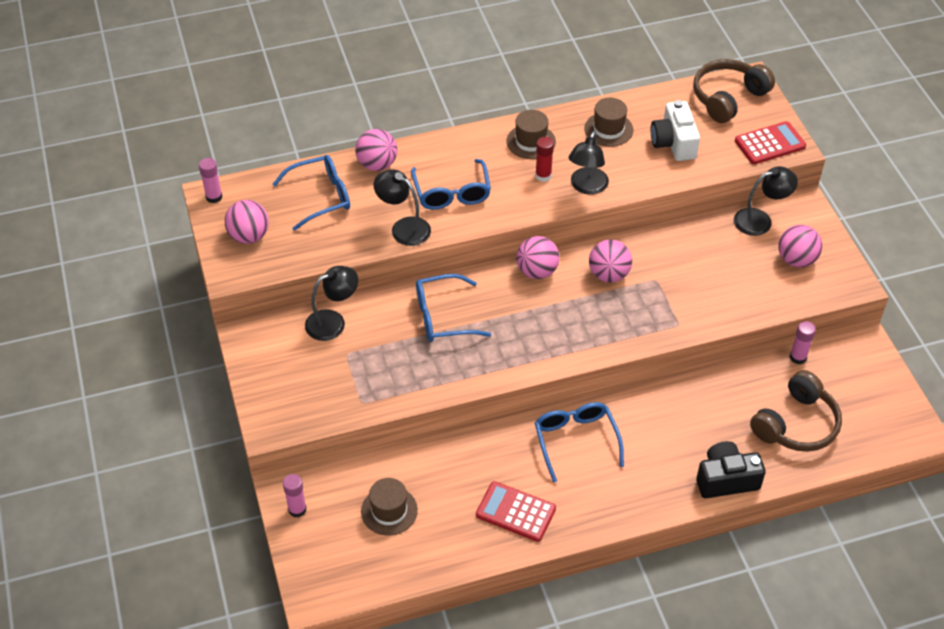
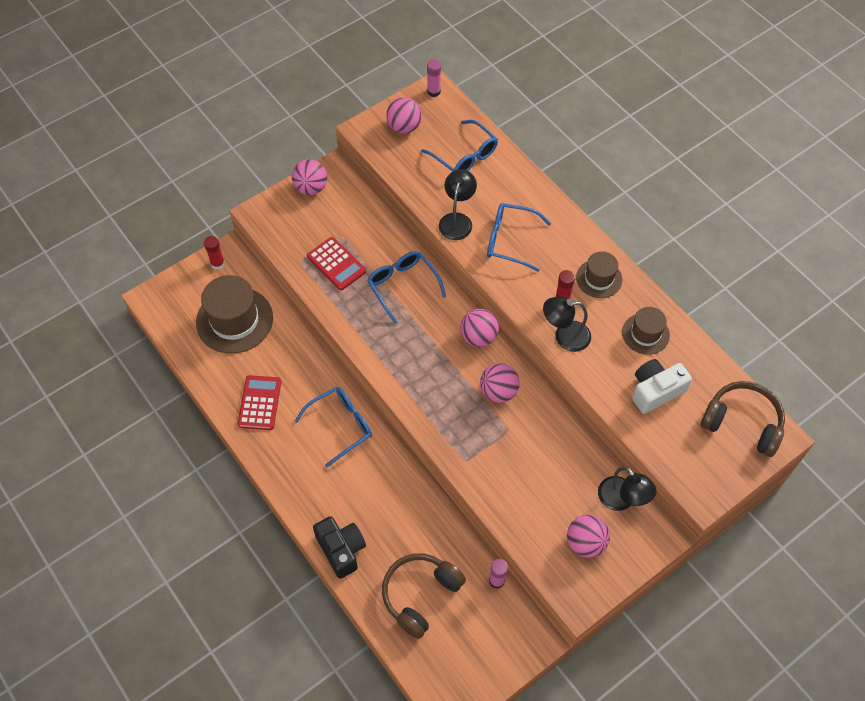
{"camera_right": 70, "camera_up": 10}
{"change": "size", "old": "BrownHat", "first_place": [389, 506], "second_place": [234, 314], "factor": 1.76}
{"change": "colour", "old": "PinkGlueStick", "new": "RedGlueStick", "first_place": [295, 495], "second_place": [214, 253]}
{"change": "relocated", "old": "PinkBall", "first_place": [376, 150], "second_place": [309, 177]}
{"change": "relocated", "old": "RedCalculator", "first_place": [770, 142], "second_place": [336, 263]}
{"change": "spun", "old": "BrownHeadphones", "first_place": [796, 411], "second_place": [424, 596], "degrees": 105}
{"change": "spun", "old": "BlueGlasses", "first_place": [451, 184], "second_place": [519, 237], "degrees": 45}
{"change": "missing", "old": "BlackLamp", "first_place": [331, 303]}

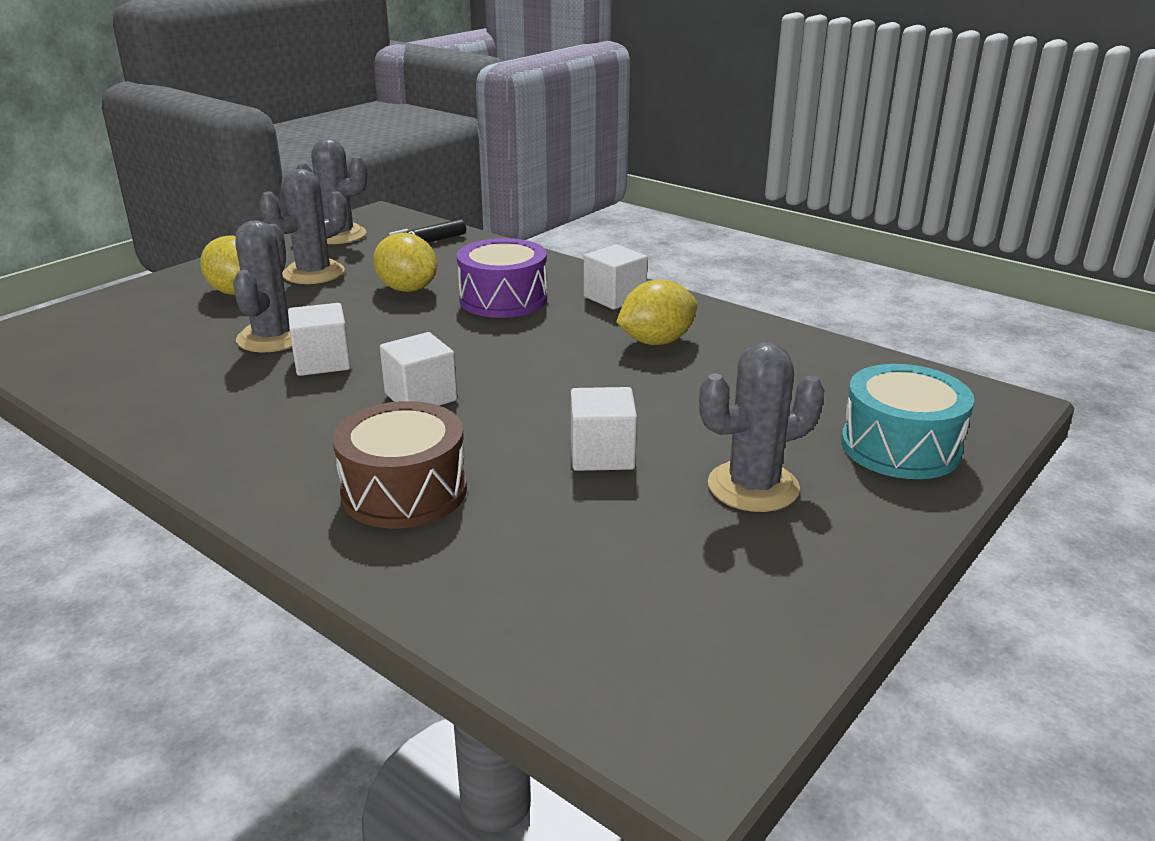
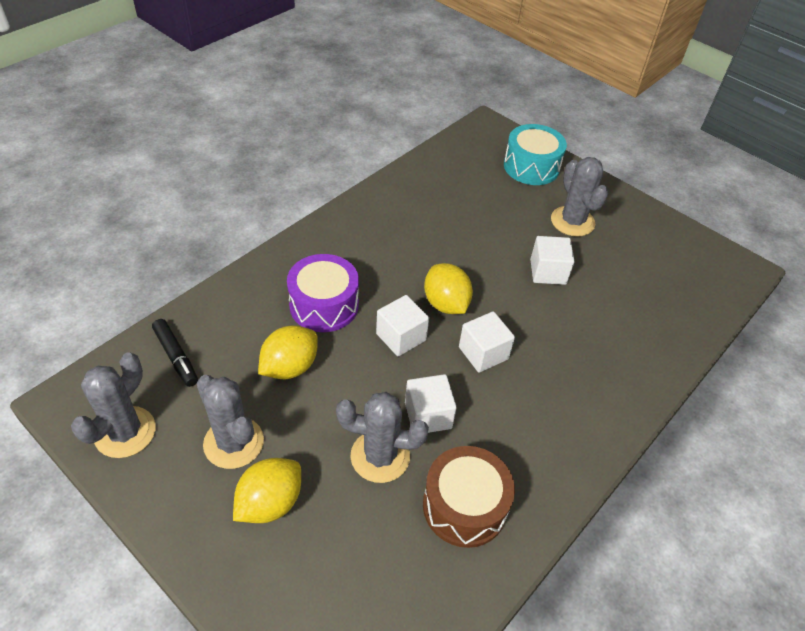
{"camera_right": -90, "camera_up": 20}
{"change": "relocated", "old": "WhiteCube", "first_place": [616, 277], "second_place": [402, 326]}
{"change": "relocated", "old": "BrownDrum", "first_place": [400, 464], "second_place": [469, 497]}
{"change": "relocated", "old": "YellowLemon", "first_place": [656, 312], "second_place": [448, 288]}

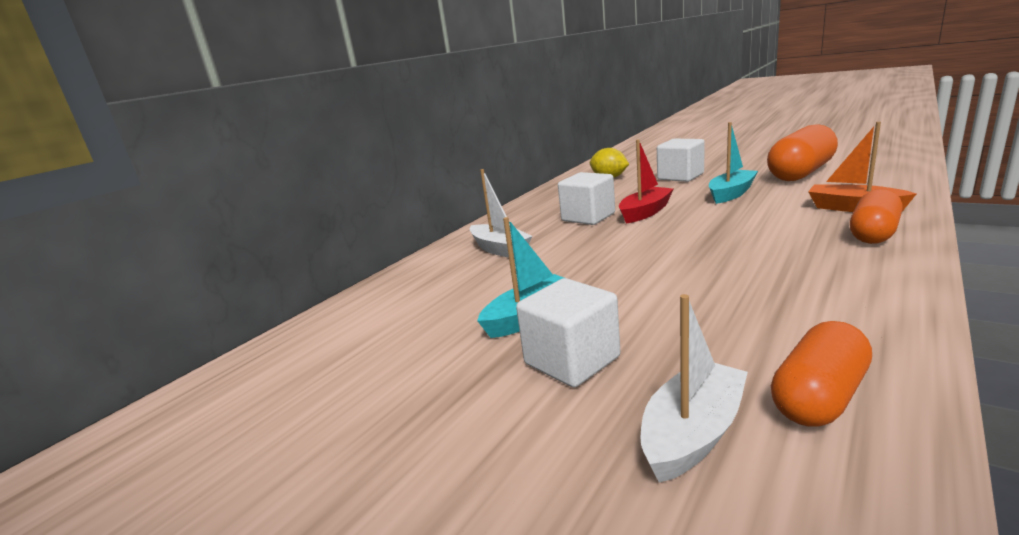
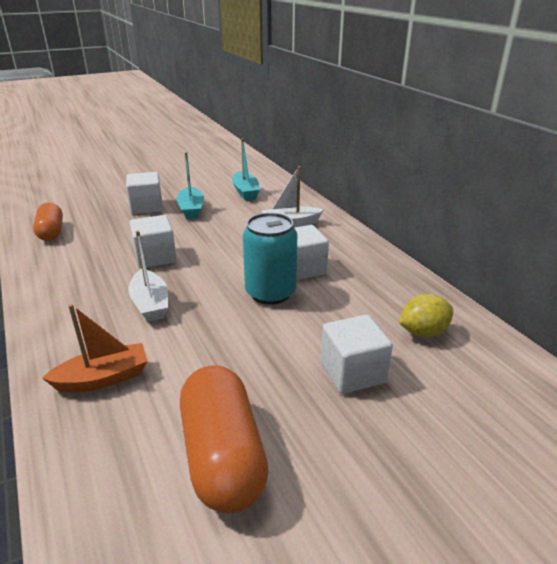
{"camera_right": 115, "camera_up": 10}
{"change": "relocated", "old": "WhiteBoat", "first_place": [694, 388], "second_place": [148, 276]}
{"change": "appeared", "new": "WhiteCube", "second_place": [153, 241]}
{"change": "relocated", "old": "TurquoiseBoat", "first_place": [733, 163], "second_place": [246, 169]}
{"change": "exchanged", "old": "RedBoat", "new": "TurquoiseCan", "first_place": [646, 181], "second_place": [270, 259]}
{"change": "missing", "old": "OrangeCapsule", "first_place": [876, 216]}

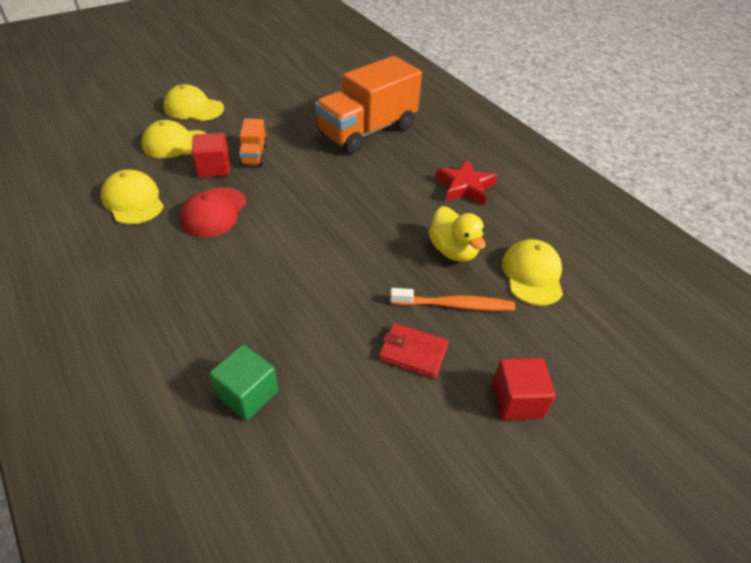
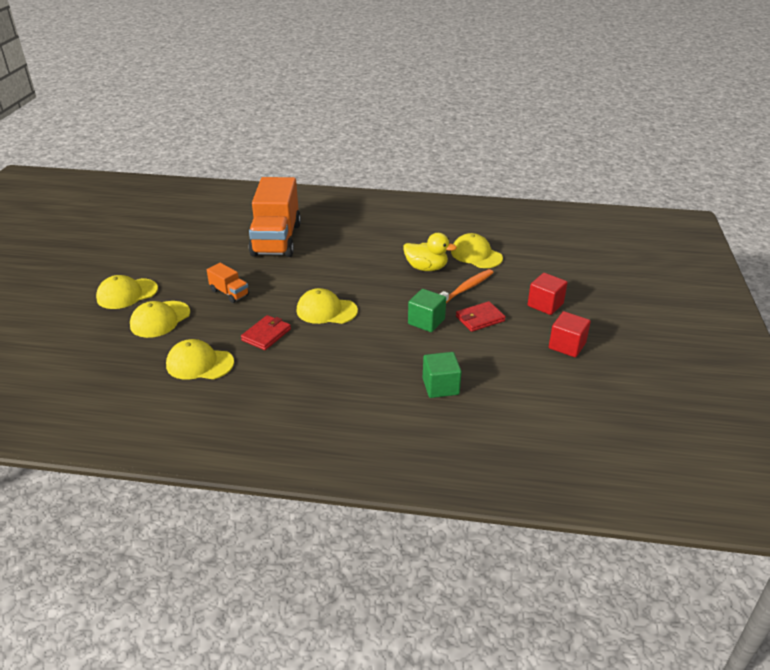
{"camera_right": -45, "camera_up": -10}
{"change": "exchanged", "old": "RedCap", "new": "RedWallet", "first_place": [213, 212], "second_place": [266, 332]}
{"change": "appeared", "new": "YellowCap", "second_place": [327, 306]}
{"change": "appeared", "new": "GreenCube", "second_place": [427, 310]}
{"change": "relocated", "old": "RedCube", "first_place": [211, 155], "second_place": [570, 334]}
{"change": "missing", "old": "RedStar", "first_place": [467, 182]}

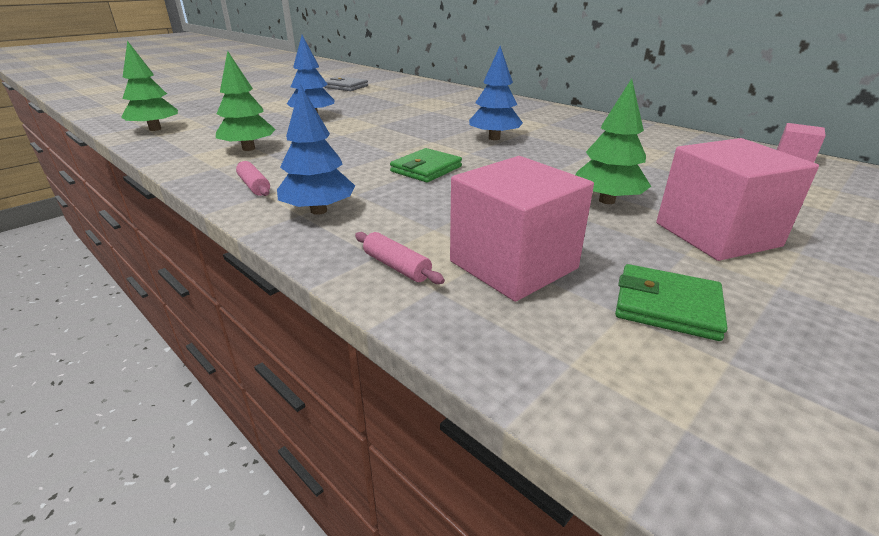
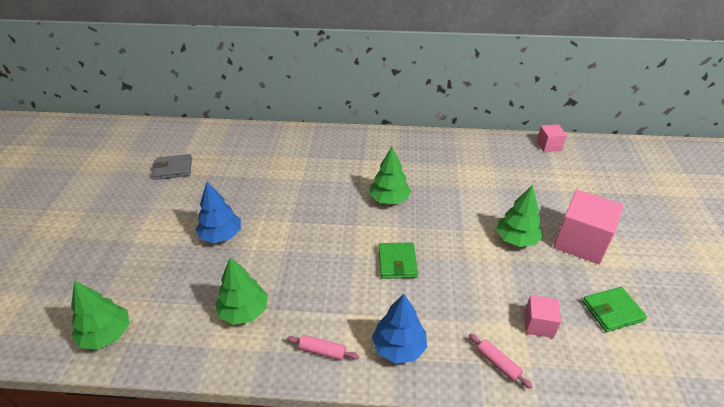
{"camera_right": -40, "camera_up": 10}
{"change": "colour", "old": "BlueTree", "new": "GreenTree", "first_place": [496, 93], "second_place": [390, 176]}
{"change": "spun", "old": "PinkRollingPin", "first_place": [400, 258], "second_place": [501, 361], "degrees": 45}
{"change": "size", "old": "PinkCube", "first_place": [522, 229], "second_place": [542, 316], "factor": 0.53}

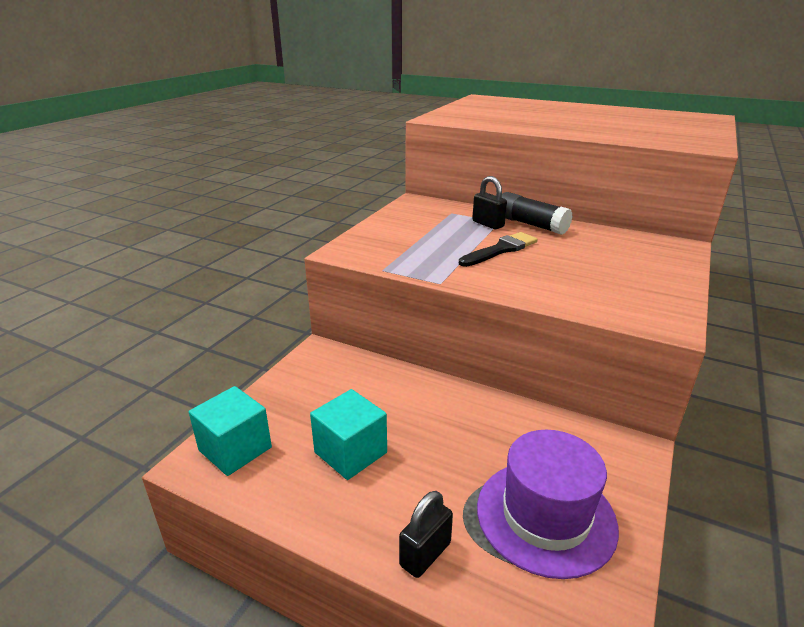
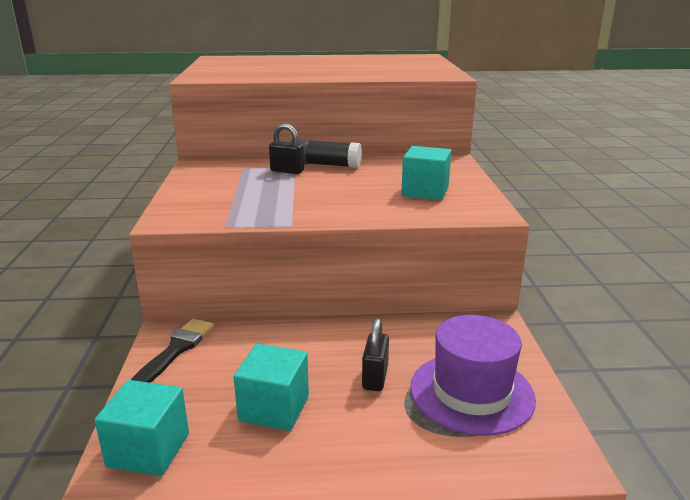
{"camera_right": -30, "camera_up": -5}
{"change": "relocated", "old": "BlackBrush", "first_place": [498, 249], "second_place": [172, 351]}
{"change": "relocated", "old": "BlackPadlock", "first_place": [426, 534], "second_place": [375, 354]}
{"change": "appeared", "new": "TurquoiseCube", "second_place": [426, 173]}

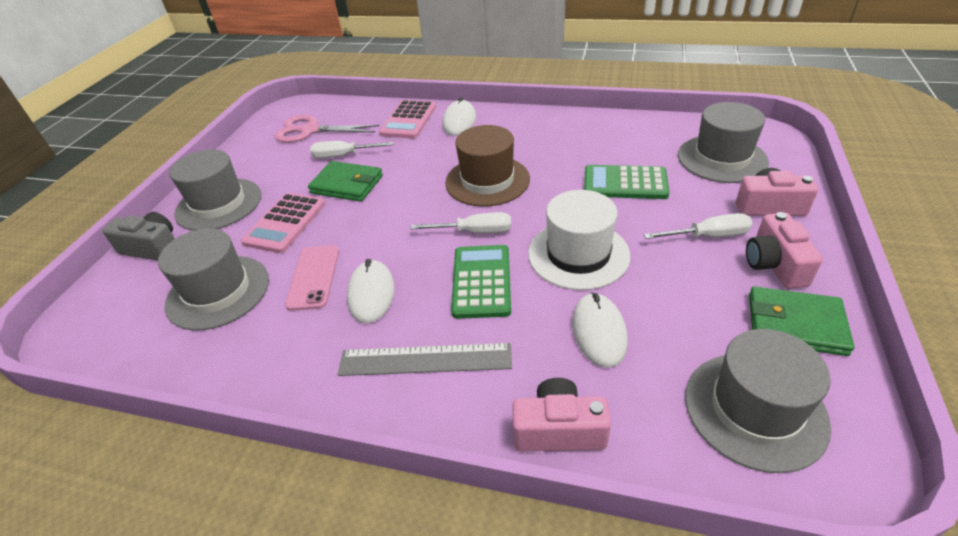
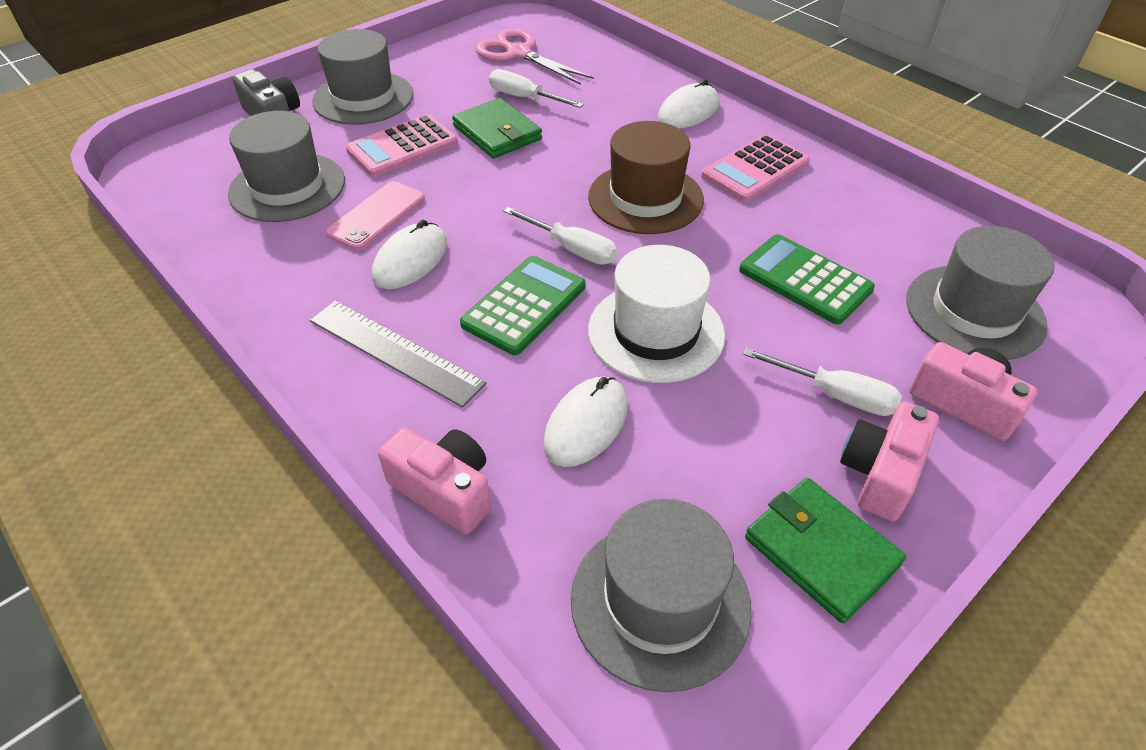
{"camera_right": 30, "camera_up": 5}
{"change": "relocated", "old": "PinkCalculator", "first_place": [407, 119], "second_place": [755, 168]}

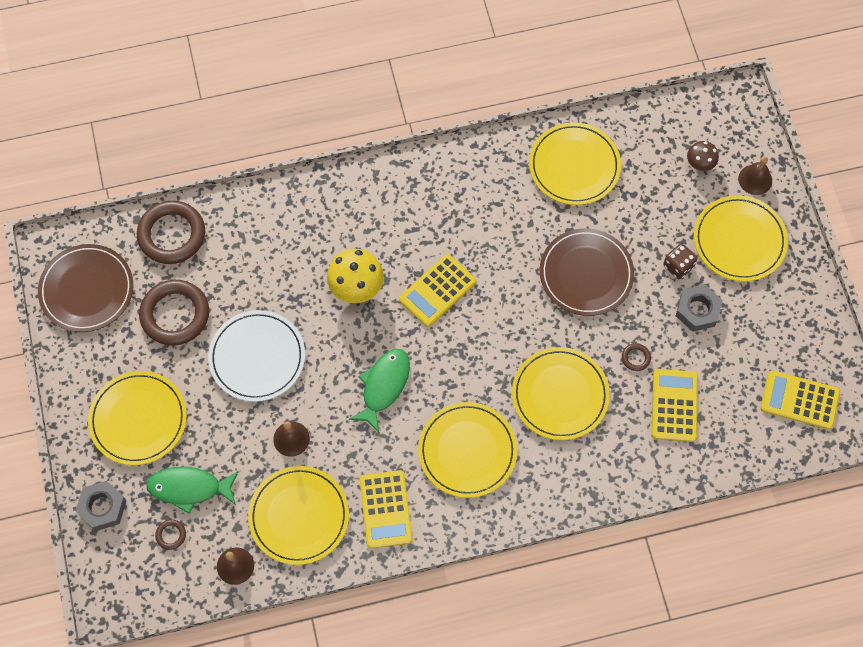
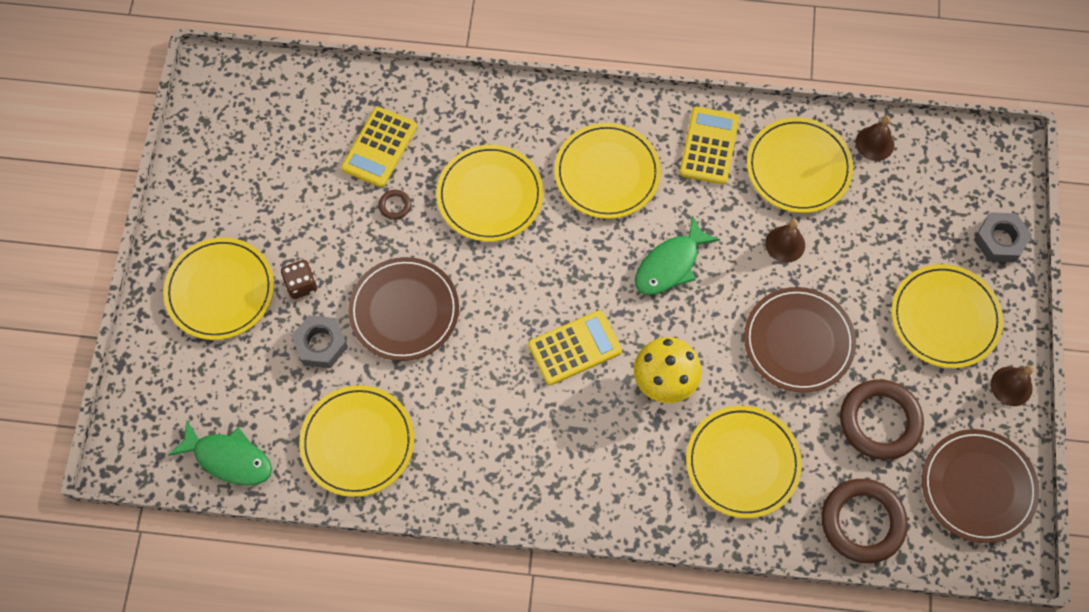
{"camera_right": -160, "camera_up": 0}
{"change": "relocated", "old": "GreenFish", "first_place": [192, 490], "second_place": [220, 453]}
{"change": "relocated", "old": "GreyNut", "first_place": [699, 308], "second_place": [320, 341]}
{"change": "appeared", "new": "YellowPlate", "second_place": [744, 462]}
{"change": "colour", "old": "WhitePlate", "new": "BrownPlate", "first_place": [256, 356], "second_place": [800, 340]}
{"change": "relocated", "old": "BrownBell", "first_place": [755, 175], "second_place": [1012, 385]}
{"change": "missing", "old": "BrownRing", "first_place": [170, 535]}
{"change": "missing", "old": "BrownMushroom", "first_place": [703, 156]}
{"change": "missing", "old": "YellowCalculator", "first_place": [800, 400]}

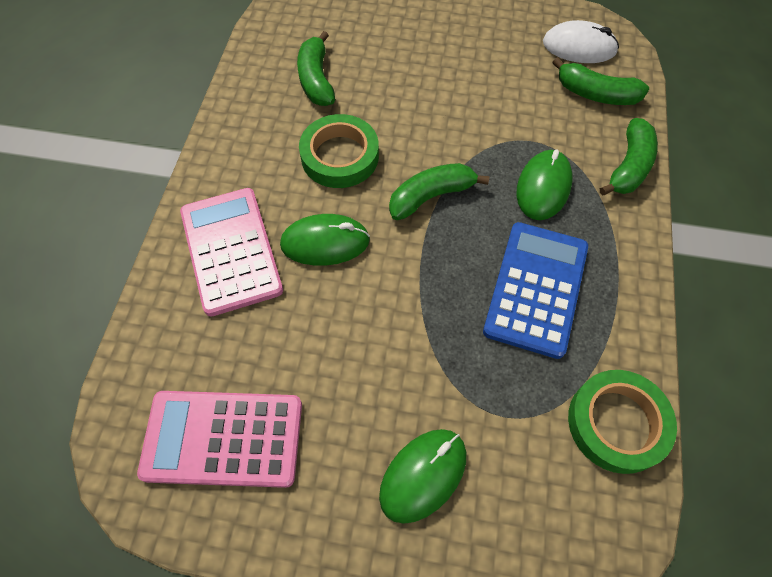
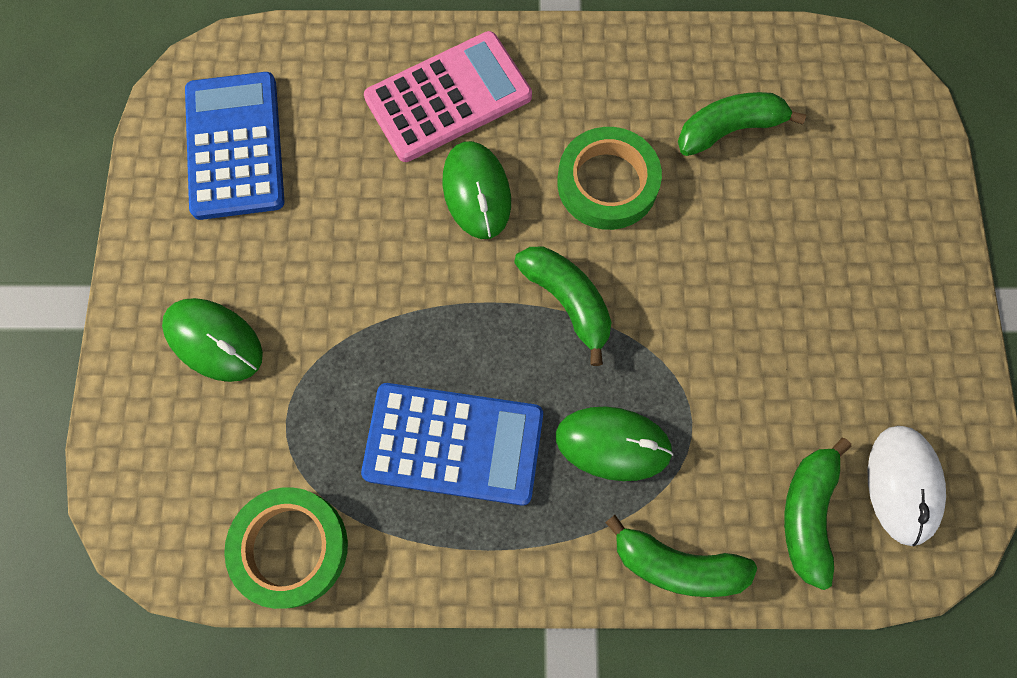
{"camera_right": 80, "camera_up": 10}
{"change": "colour", "old": "PinkCalculator", "new": "BlueCalculator", "first_place": [219, 439], "second_place": [235, 146]}

